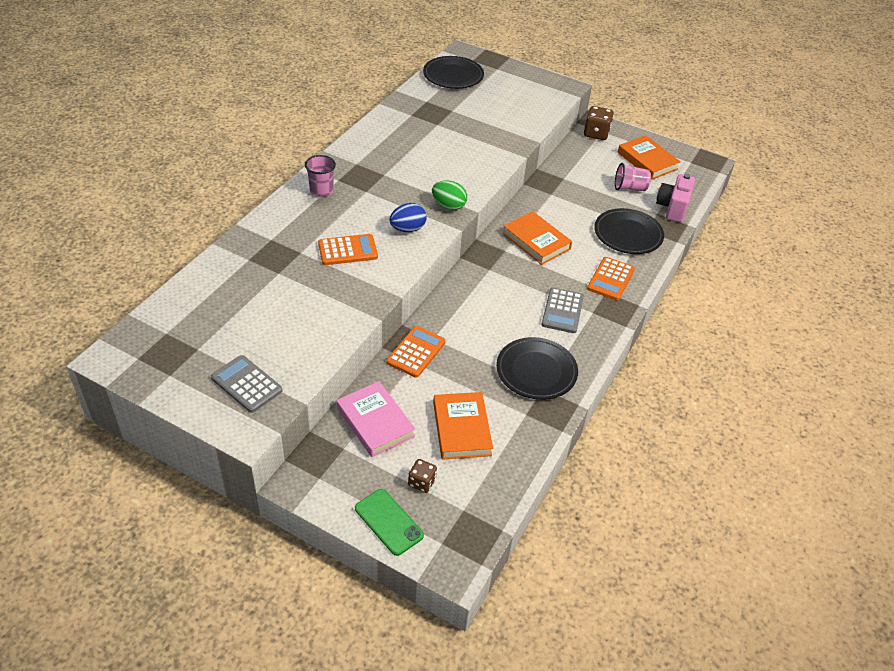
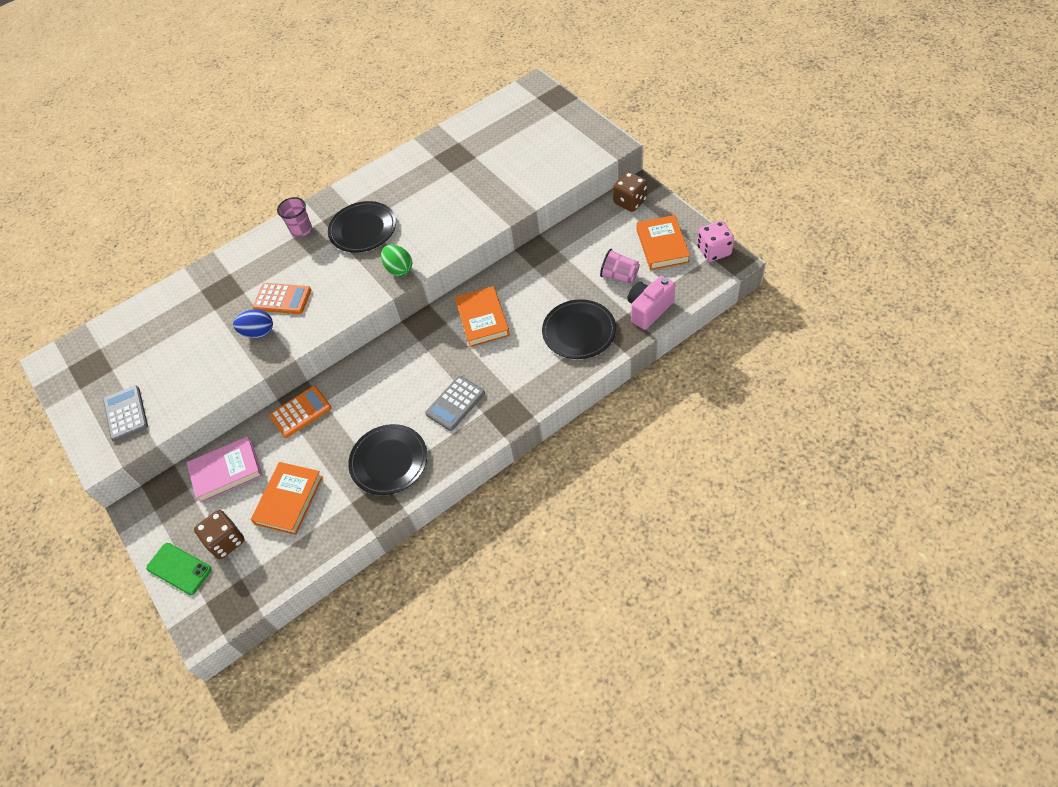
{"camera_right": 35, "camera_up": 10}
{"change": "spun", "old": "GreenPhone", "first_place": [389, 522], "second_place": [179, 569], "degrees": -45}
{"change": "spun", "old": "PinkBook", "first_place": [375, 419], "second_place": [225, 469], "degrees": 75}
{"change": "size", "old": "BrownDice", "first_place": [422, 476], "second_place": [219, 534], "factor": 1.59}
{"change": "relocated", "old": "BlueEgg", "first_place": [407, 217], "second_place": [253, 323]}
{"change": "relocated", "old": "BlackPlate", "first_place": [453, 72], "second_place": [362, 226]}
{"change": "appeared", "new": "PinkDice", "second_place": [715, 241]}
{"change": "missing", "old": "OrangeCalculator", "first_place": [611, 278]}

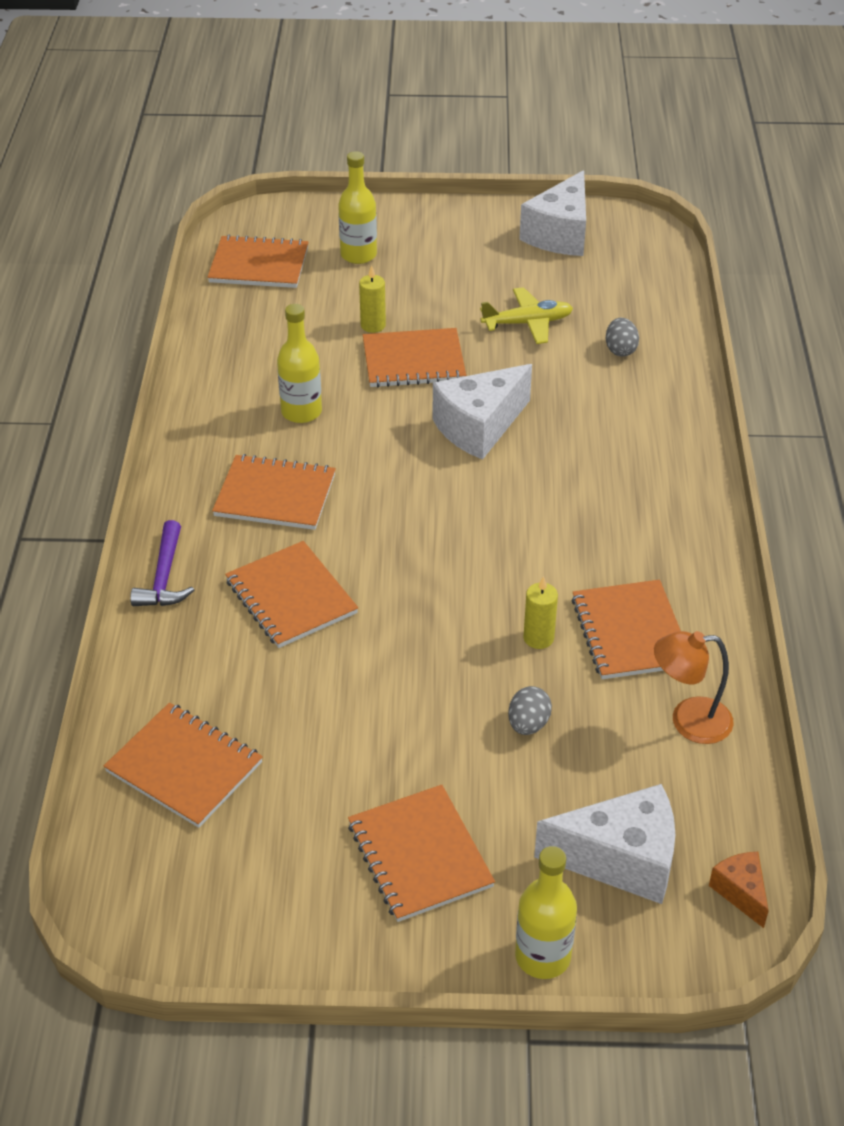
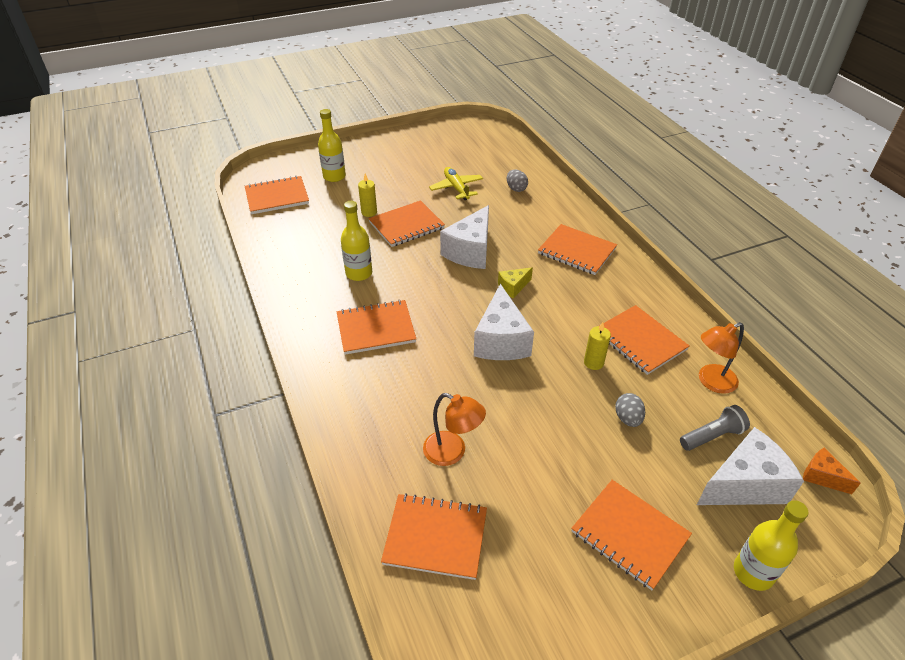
{"camera_right": -25, "camera_up": 0}
{"change": "appeared", "new": "OrangeLamp", "second_place": [454, 429]}
{"change": "spun", "old": "YellowPlane", "first_place": [526, 315], "second_place": [456, 183], "degrees": -75}
{"change": "relocated", "old": "WhiteCheese", "first_place": [552, 213], "second_place": [504, 322]}
{"change": "appeared", "new": "YellowCheese", "second_place": [515, 282]}
{"change": "relocated", "old": "OrangeNotebook", "first_place": [291, 594], "second_place": [577, 249]}
{"change": "appeared", "new": "GreyFlashlight", "second_place": [715, 428]}
{"change": "missing", "old": "PurpleHammer", "first_place": [162, 563]}

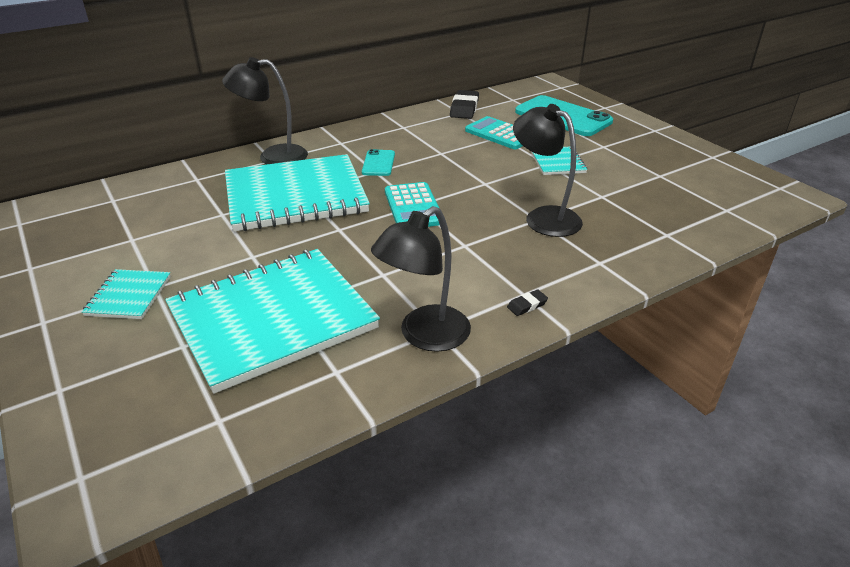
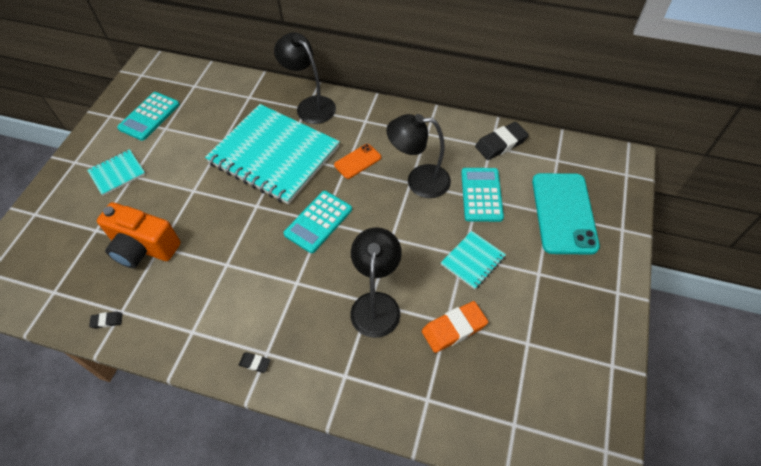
{"camera_right": 50, "camera_up": 20}
{"change": "appeared", "new": "BlackEraser", "second_place": [105, 320]}
{"change": "exchanged", "old": "TurquoiseNotebook", "new": "OrangeCamera", "first_place": [272, 321], "second_place": [139, 235]}
{"change": "appeared", "new": "TurquoiseCalculator", "second_place": [148, 116]}
{"change": "colour", "old": "TurquoisePhone", "new": "OrangePhone", "first_place": [378, 162], "second_place": [357, 161]}
{"change": "relocated", "old": "BlackLamp", "first_place": [421, 279], "second_place": [418, 156]}
{"change": "appeared", "new": "OrangeEraser", "second_place": [455, 327]}

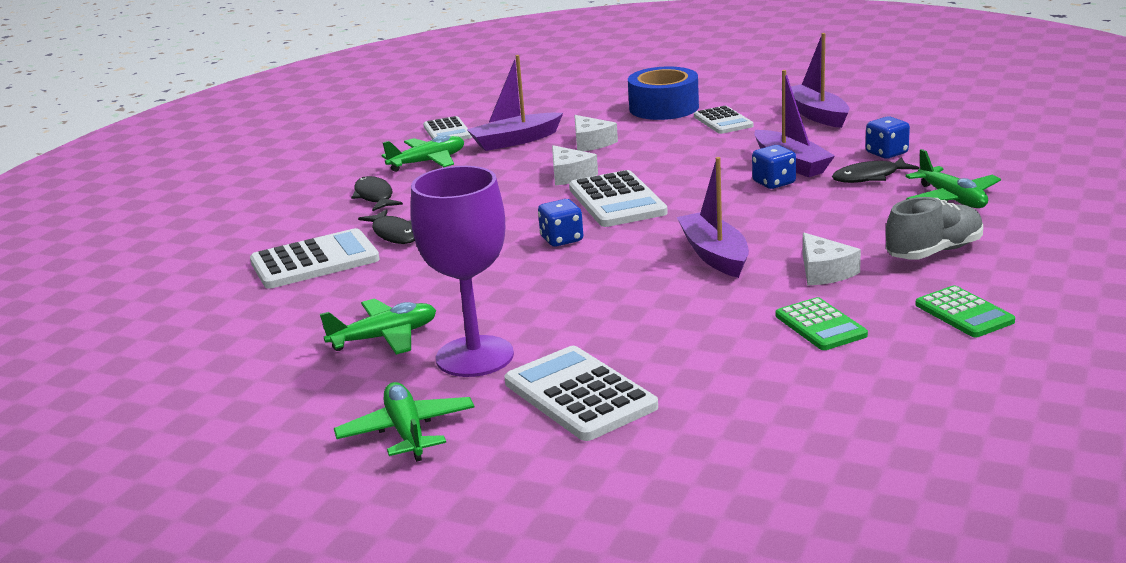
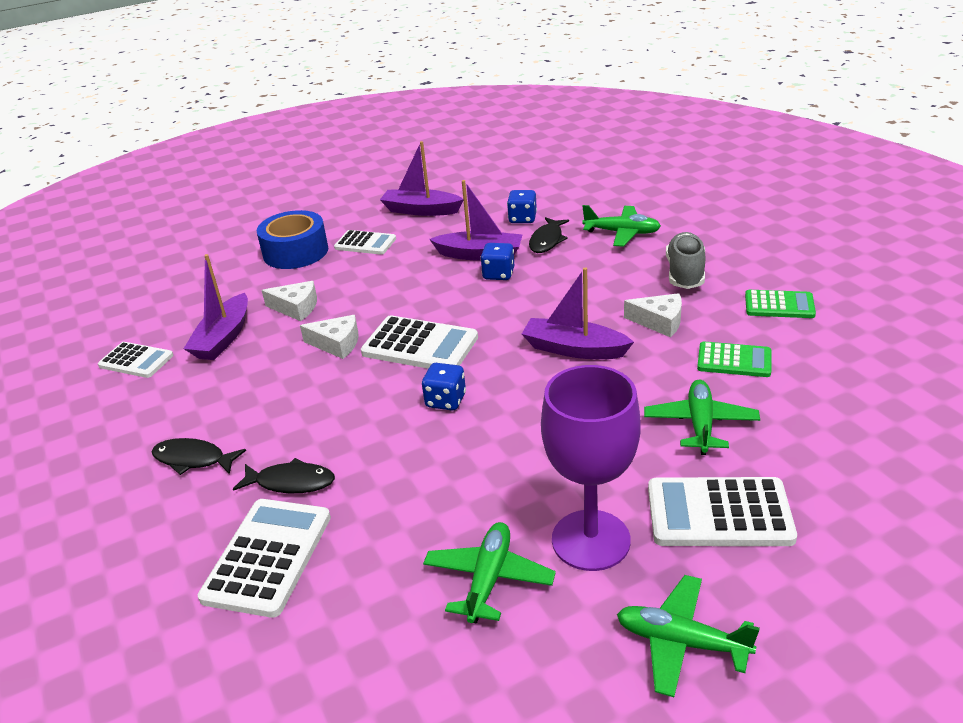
{"camera_right": -50, "camera_up": 10}
{"change": "relocated", "old": "GreenPlane", "first_place": [423, 153], "second_place": [702, 417]}

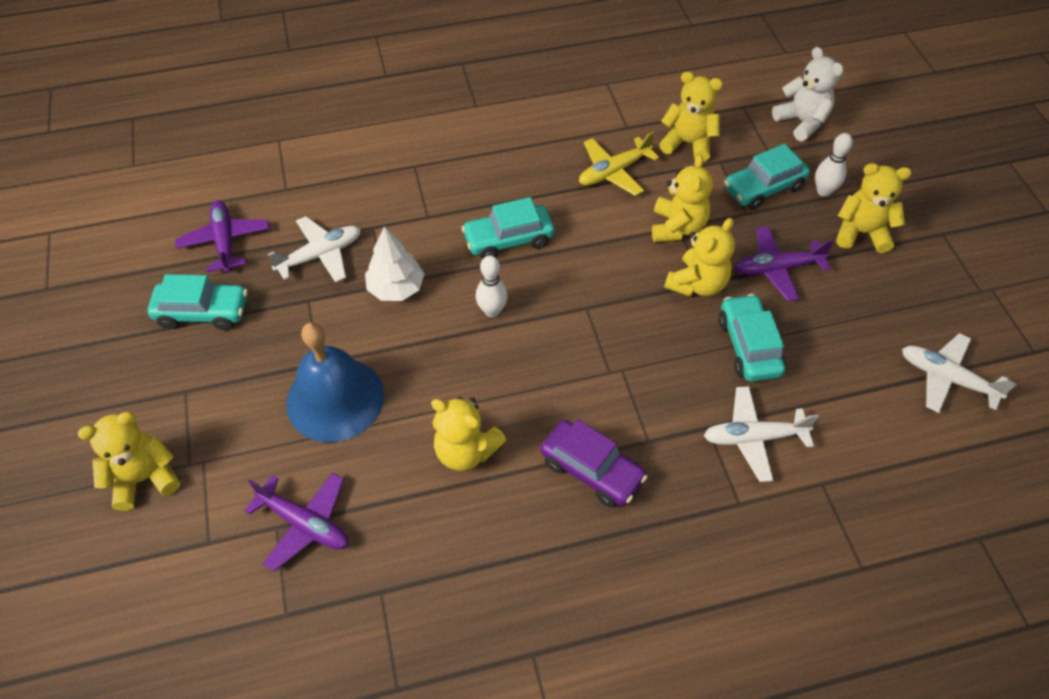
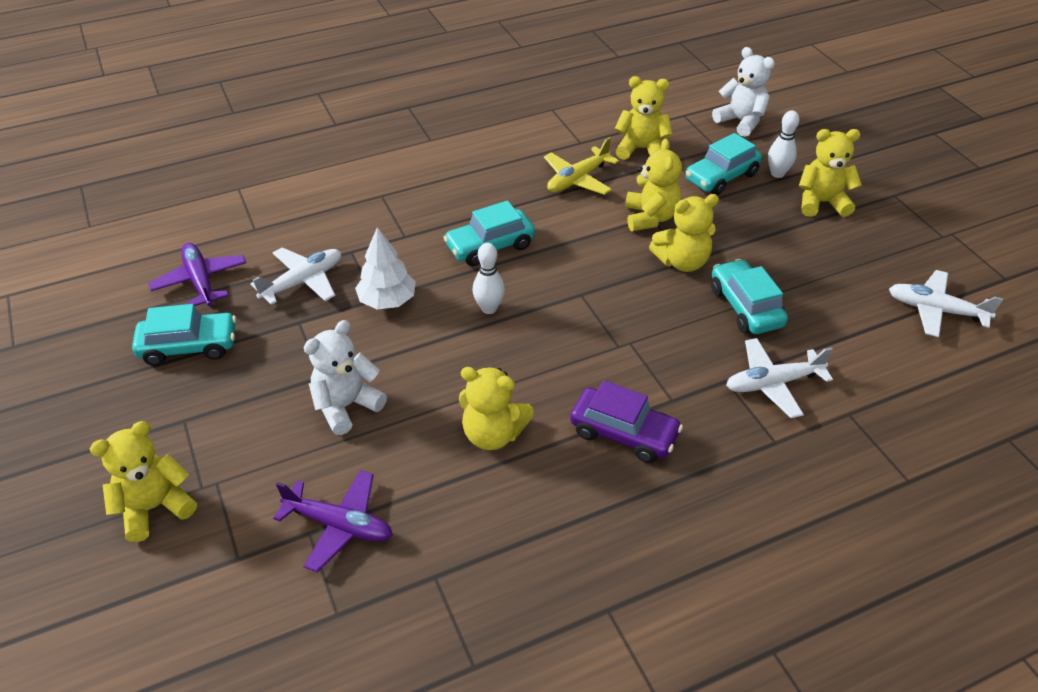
{"camera_right": -10, "camera_up": -10}
{"change": "exchanged", "old": "BlueBell", "new": "WhiteTeddyBear", "first_place": [335, 382], "second_place": [345, 377]}
{"change": "spun", "old": "YellowTeddyBear", "first_place": [699, 257], "second_place": [684, 233], "degrees": 45}
{"change": "missing", "old": "PurplePlane", "first_place": [784, 263]}

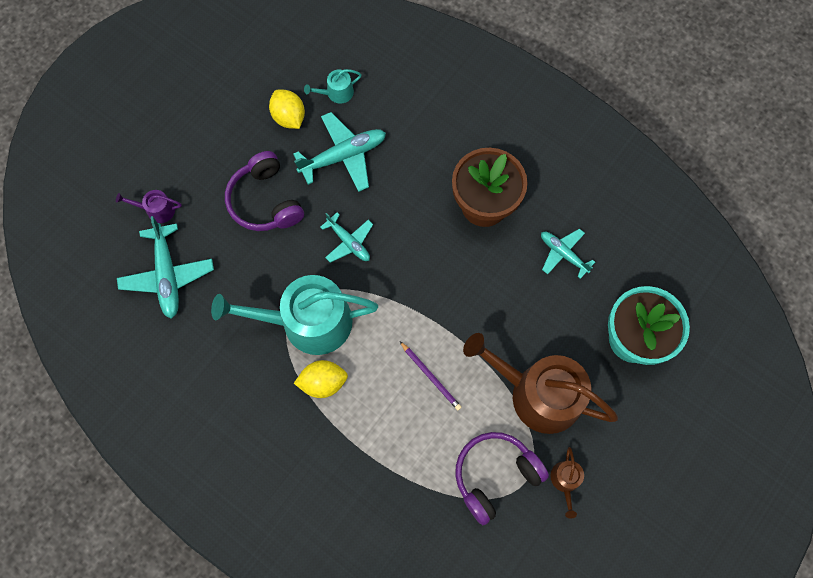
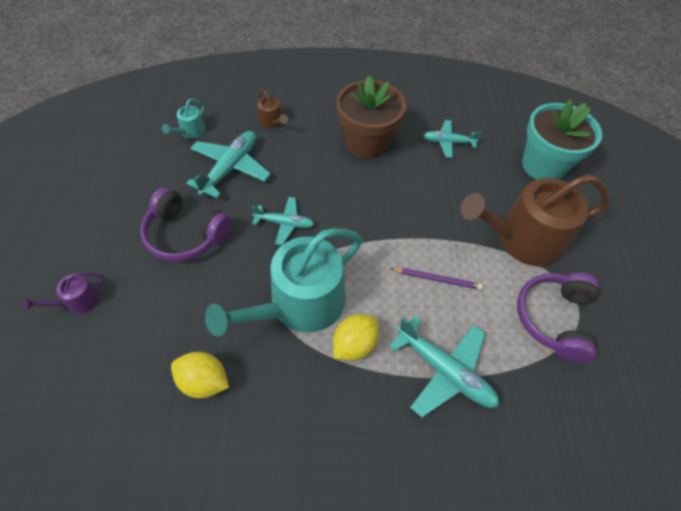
{"camera_right": -40, "camera_up": -15}
{"change": "relocated", "old": "YellowLemon", "first_place": [287, 109], "second_place": [200, 375]}
{"change": "relocated", "old": "BrownWateringCan", "first_place": [567, 483], "second_place": [273, 109]}
{"change": "relocated", "old": "TurquoisePlane", "first_place": [165, 267], "second_place": [444, 366]}

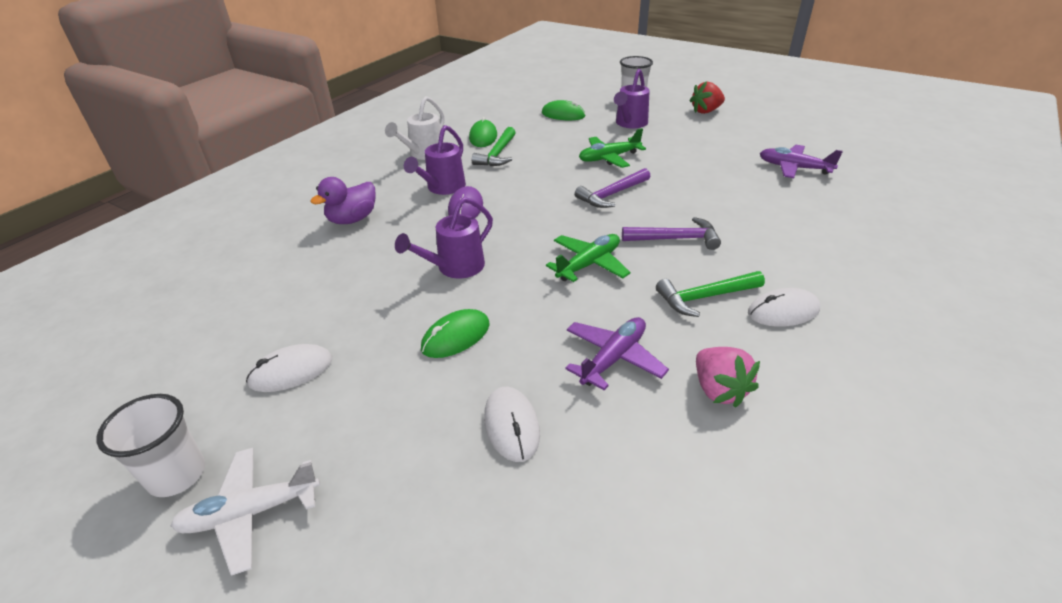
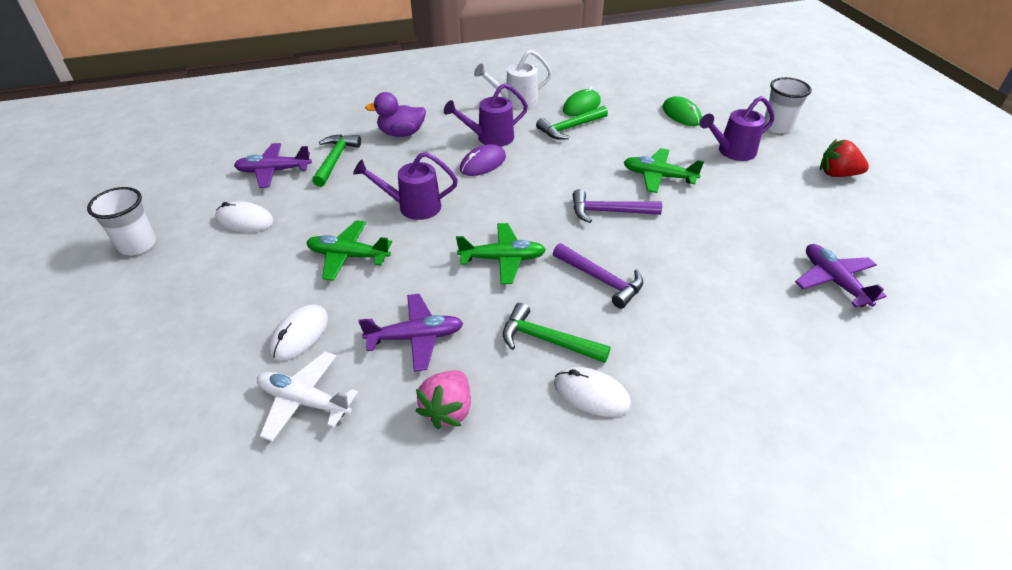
{"camera_right": 40, "camera_up": 5}
{"change": "appeared", "new": "PurplePlane", "second_place": [273, 165]}
{"change": "relocated", "old": "WhitePlane", "first_place": [245, 512], "second_place": [307, 397]}
{"change": "exchanged", "old": "GreenMouse", "new": "GreenPlane", "first_place": [455, 333], "second_place": [349, 250]}
{"change": "appeared", "new": "GreenHammer", "second_place": [336, 160]}

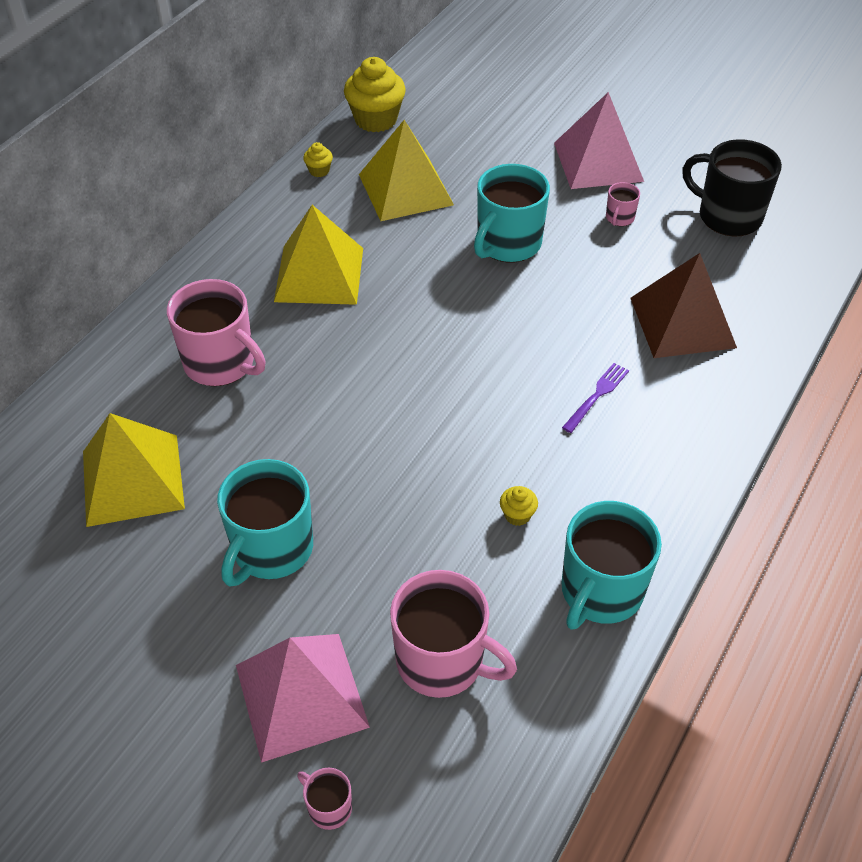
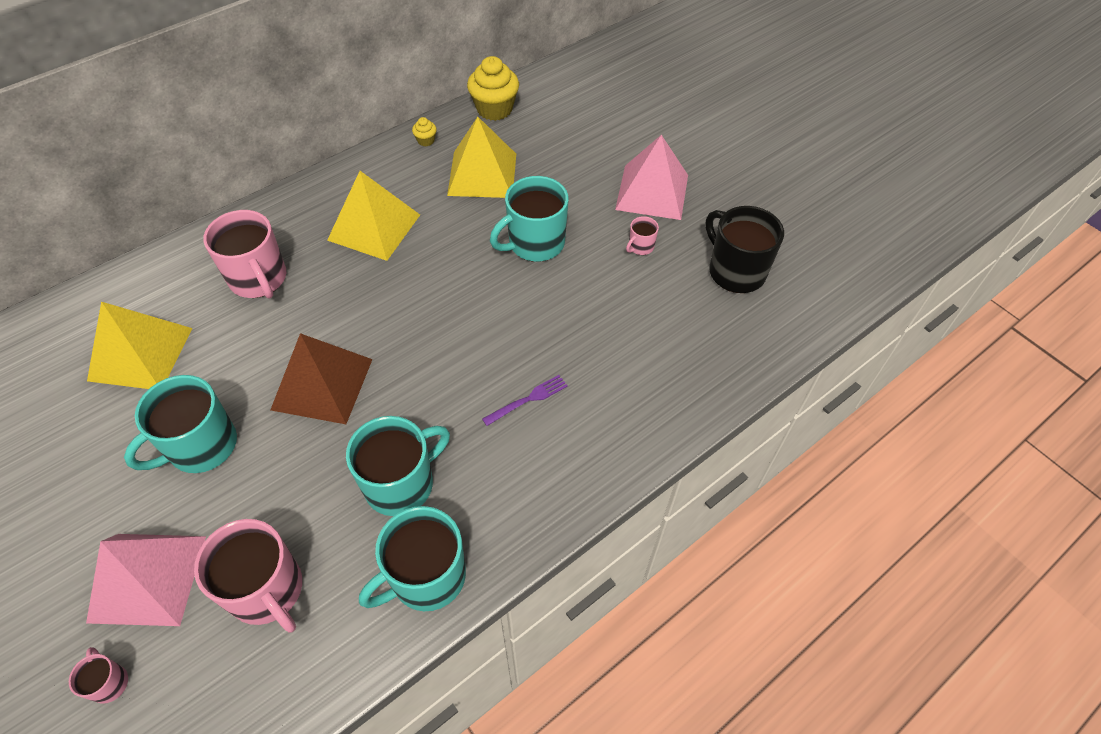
{"camera_right": 20, "camera_up": 5}
{"change": "relocated", "old": "BrownPyramid", "first_place": [683, 305], "second_place": [322, 378]}
{"change": "exchanged", "old": "YellowCupcake", "new": "TurquoiseMug", "first_place": [519, 506], "second_place": [398, 466]}

